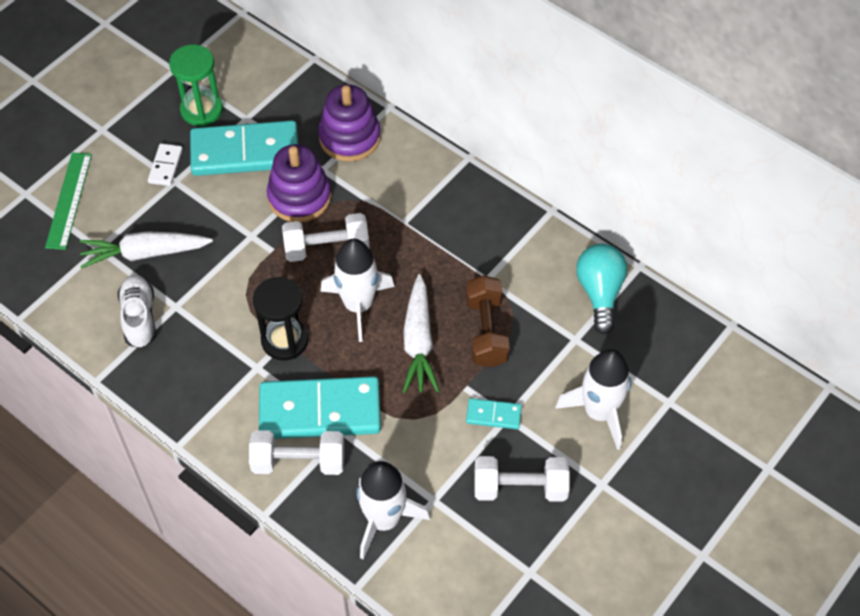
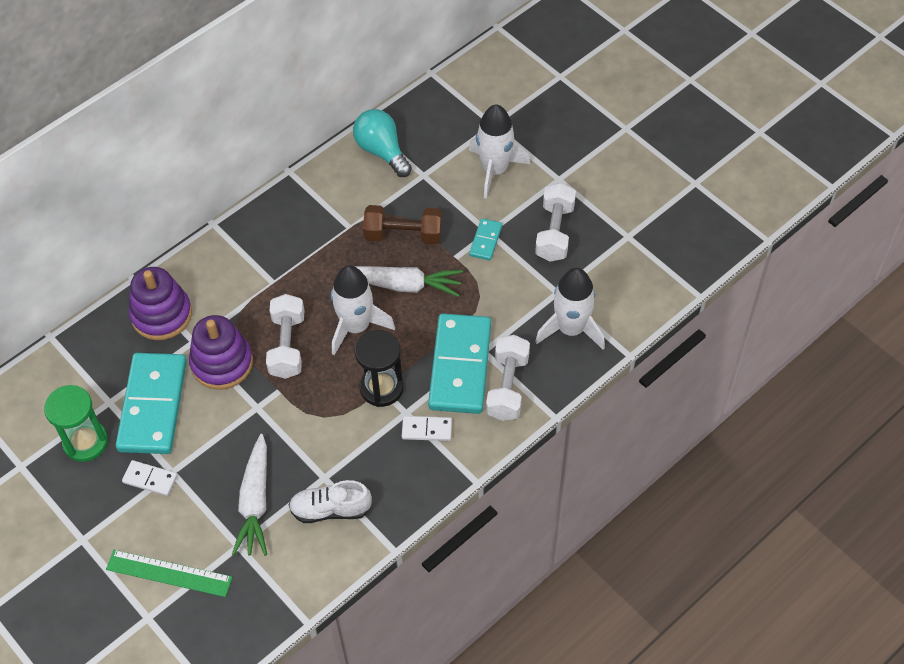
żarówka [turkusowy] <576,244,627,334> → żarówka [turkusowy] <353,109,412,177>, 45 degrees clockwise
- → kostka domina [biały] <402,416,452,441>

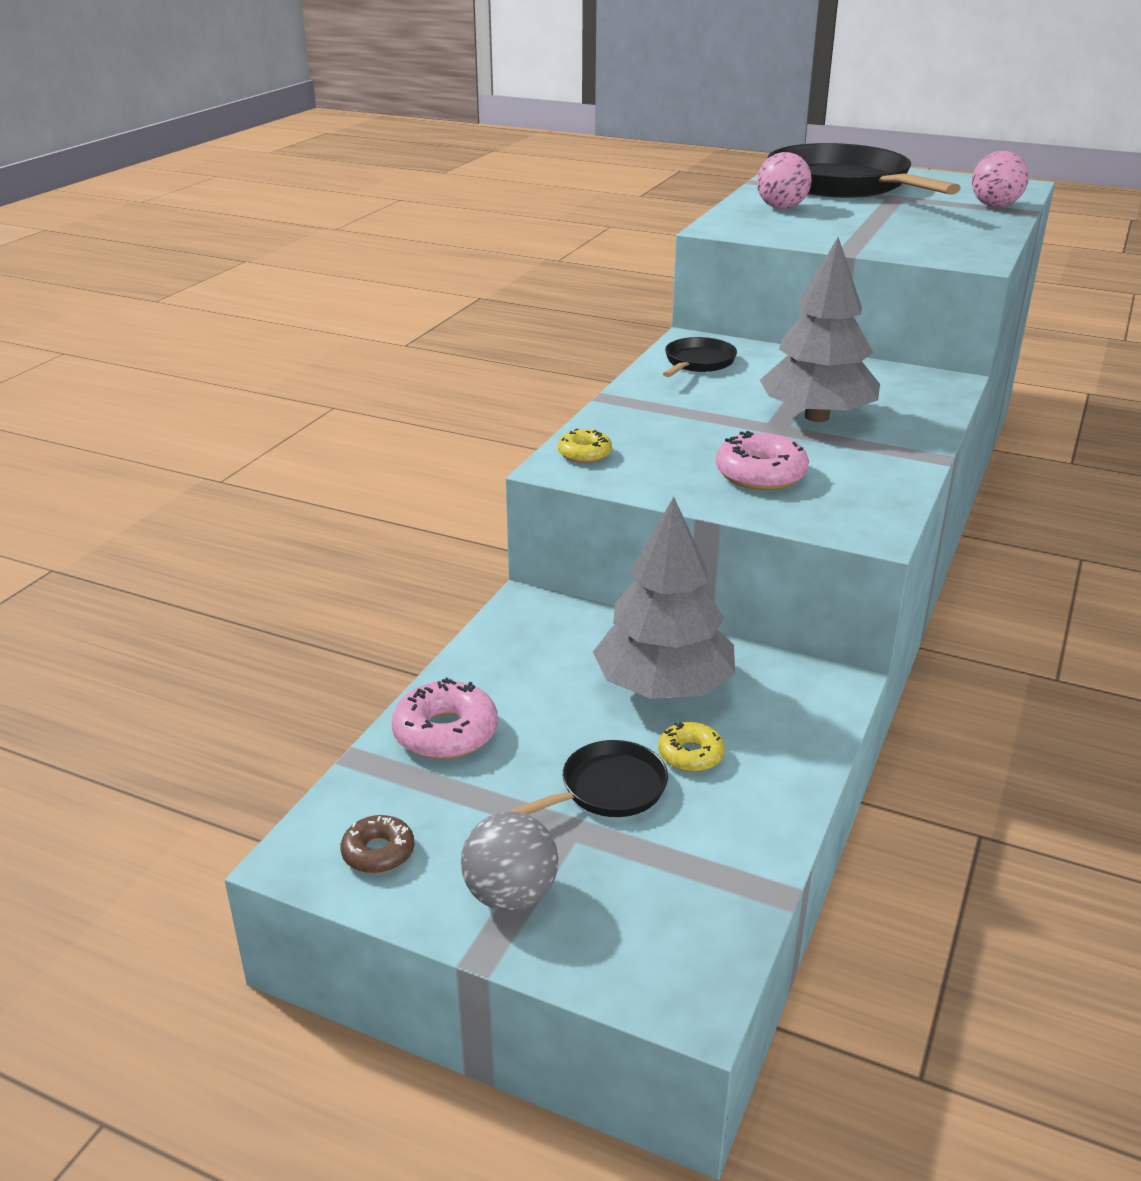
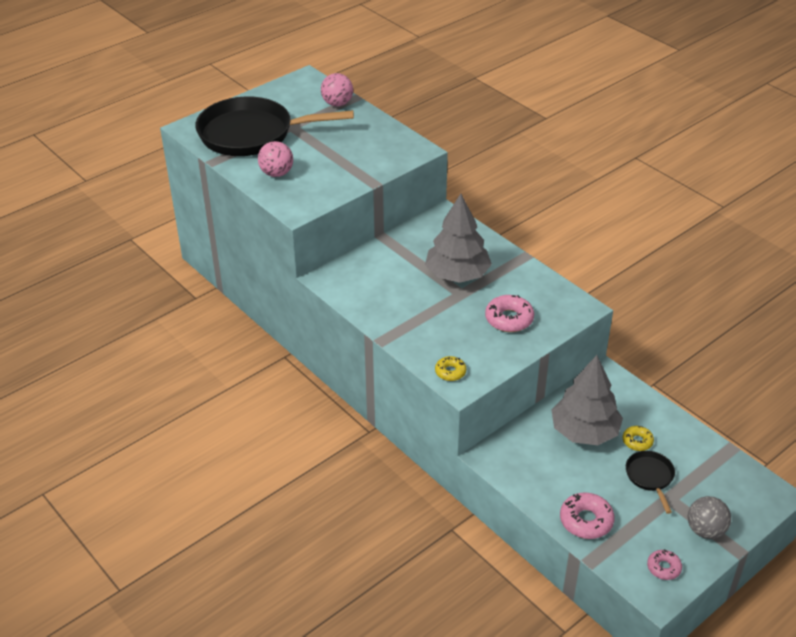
patelnia [czarny] <663,337,737,377> → -
donut [brązowy] <341,815,414,874> → donut [różowy] <647,549,682,580>

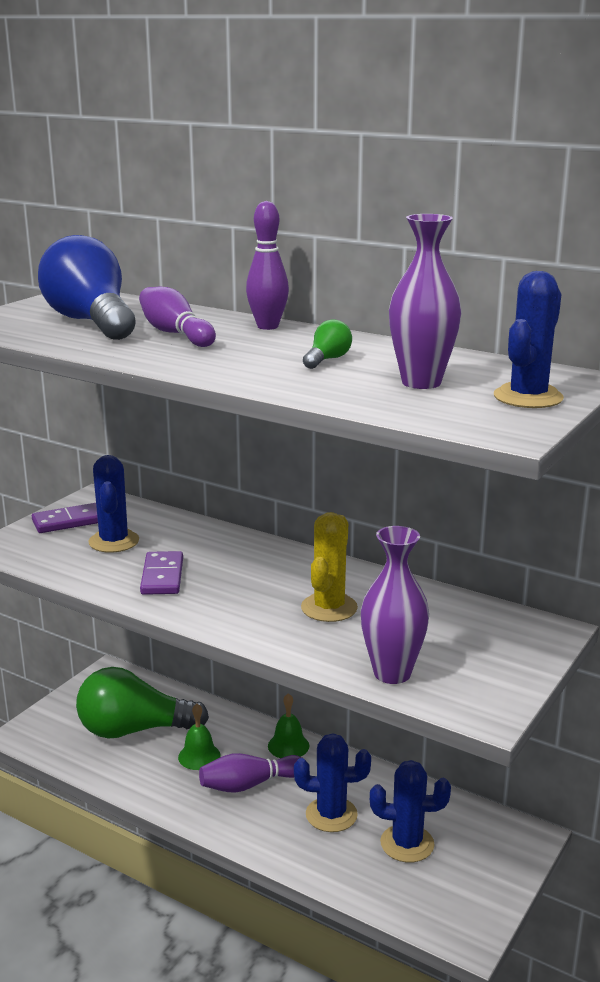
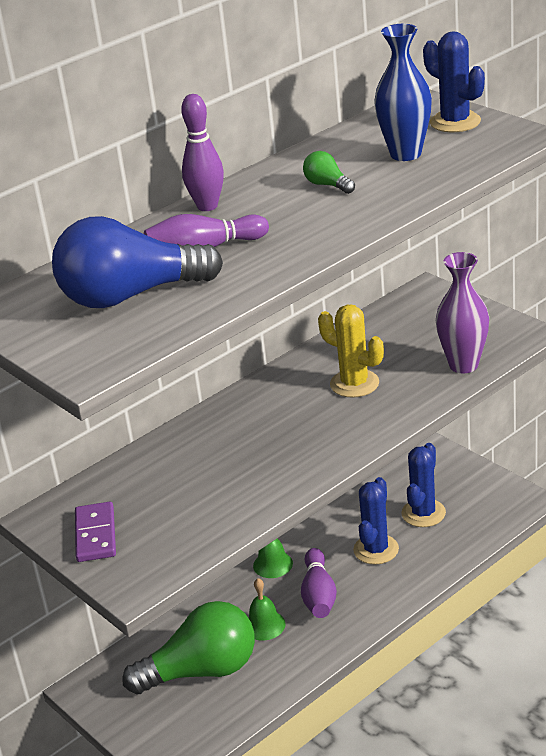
wazon [fioletowy] <389,214,462,389> → wazon [niebieski] <374,24,432,161>
kaktus [niebieski] <88,455,139,552> → -
kostka domina [fioletowy] <140,551,183,595> → -
żarówka [zielony] <76,667,209,739> → żarówka [zielony] <122,601,255,695>, 120 degrees counterclockwise

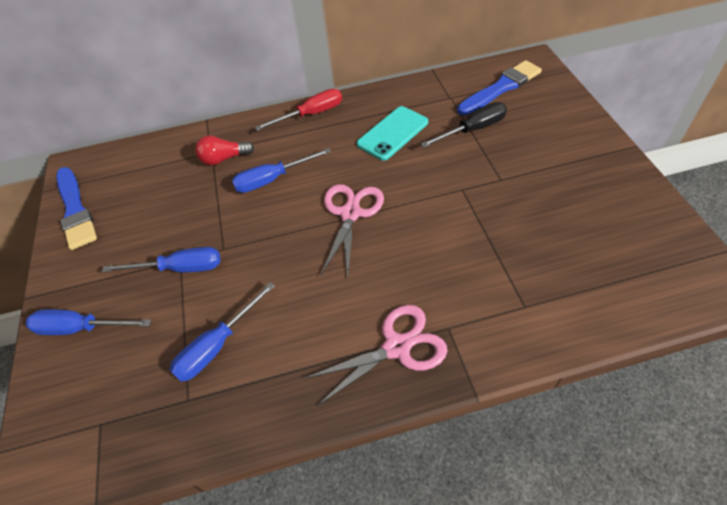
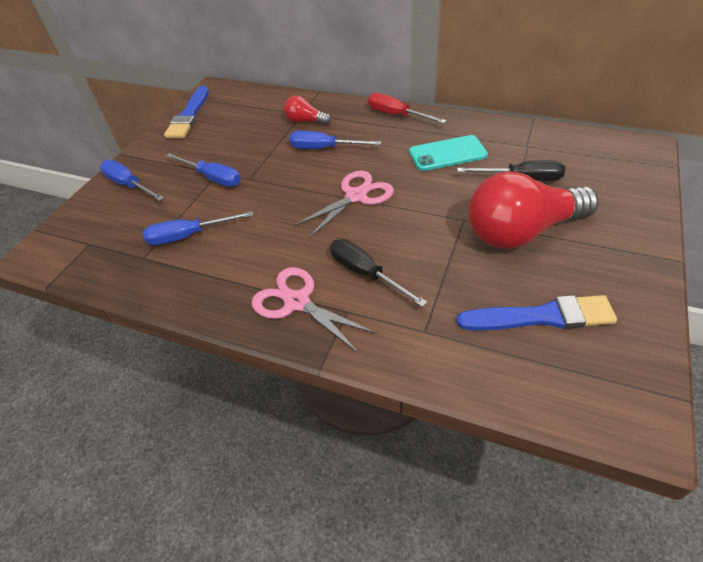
pędzel [niebieski] <457,60,542,115> → pędzel [niebieski] <457,295,617,331>, moved
śrubokręt [czerwony] <255,89,342,131> → śrubokręt [czerwony] <368,93,447,124>, 150 degrees counterclockwise
nożyczki [różowy] <304,305,447,406> → nożyczki [różowy] <252,267,377,353>, 150 degrees counterclockwise
- → żarówka [czerwony] <468,172,599,249>
- → śrubokręt [czarny] <330,239,427,307>

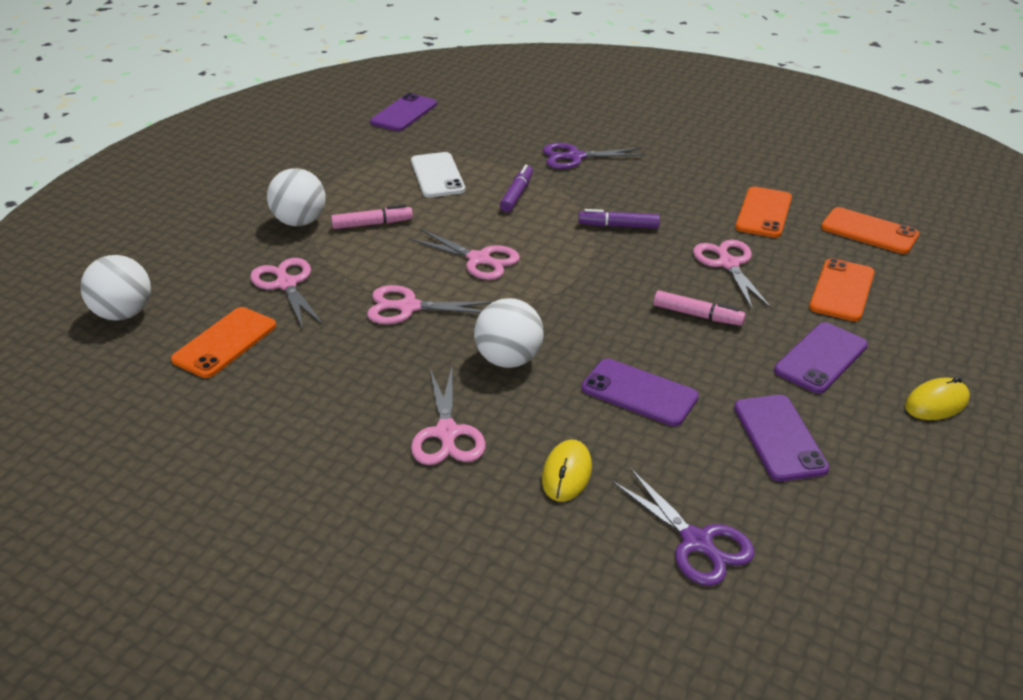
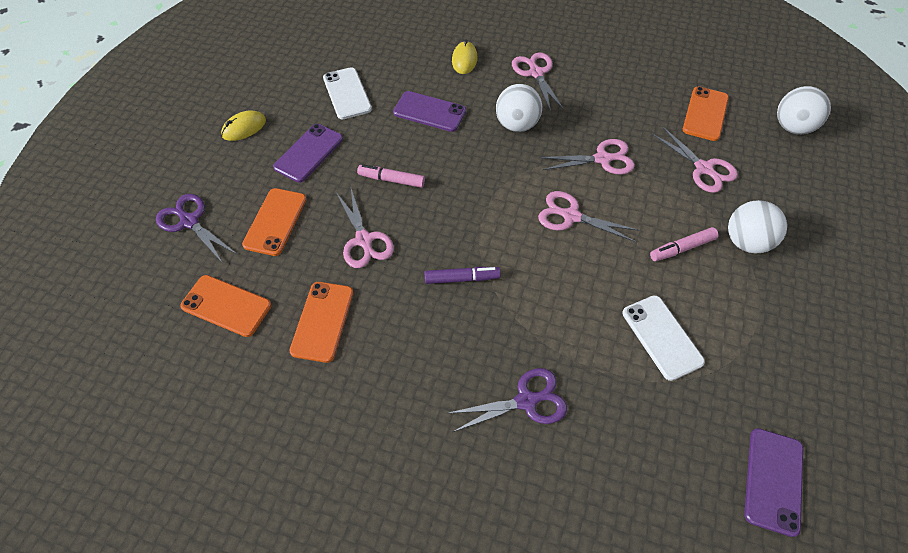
flamaster [fioletowy] <500,165,533,212> → -
telefon [fioletowy] <734,395,829,481> → telefon [biały] <323,67,372,119>
nożyczki [fioletowy] <612,469,755,586> → nożyczki [fioletowy] <156,194,237,262>, moved

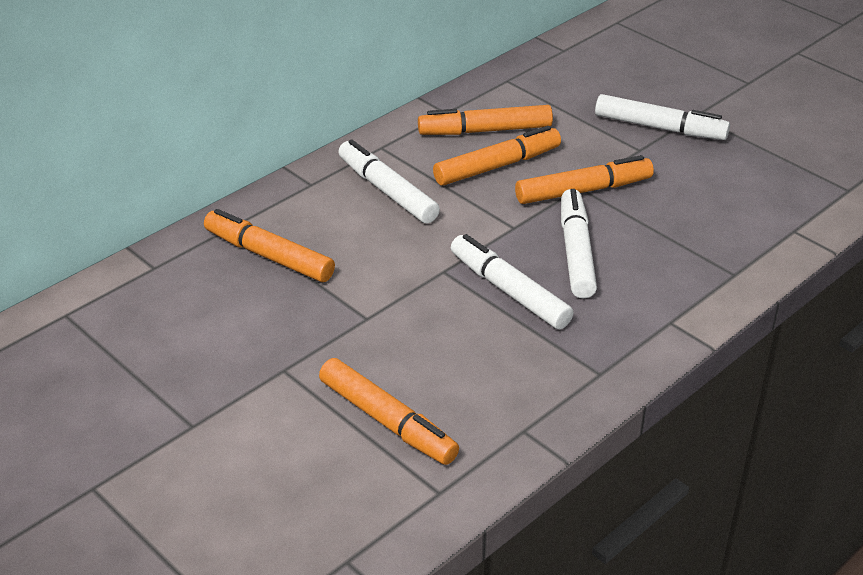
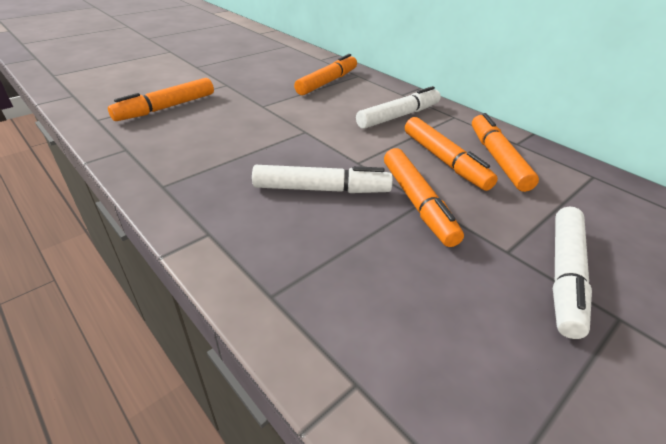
flamaster [biały] <451,234,573,329> → -

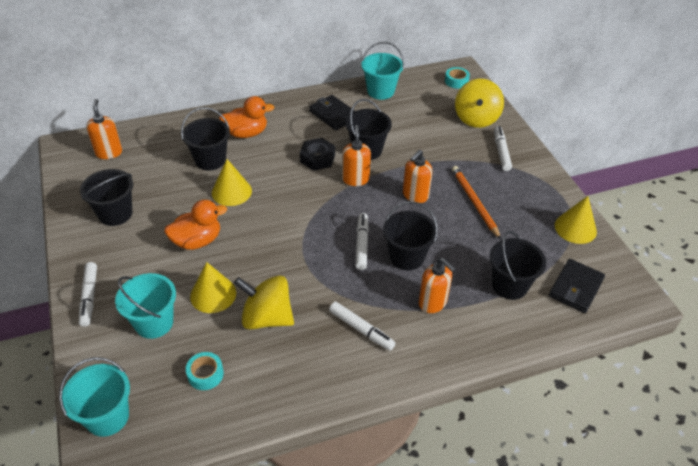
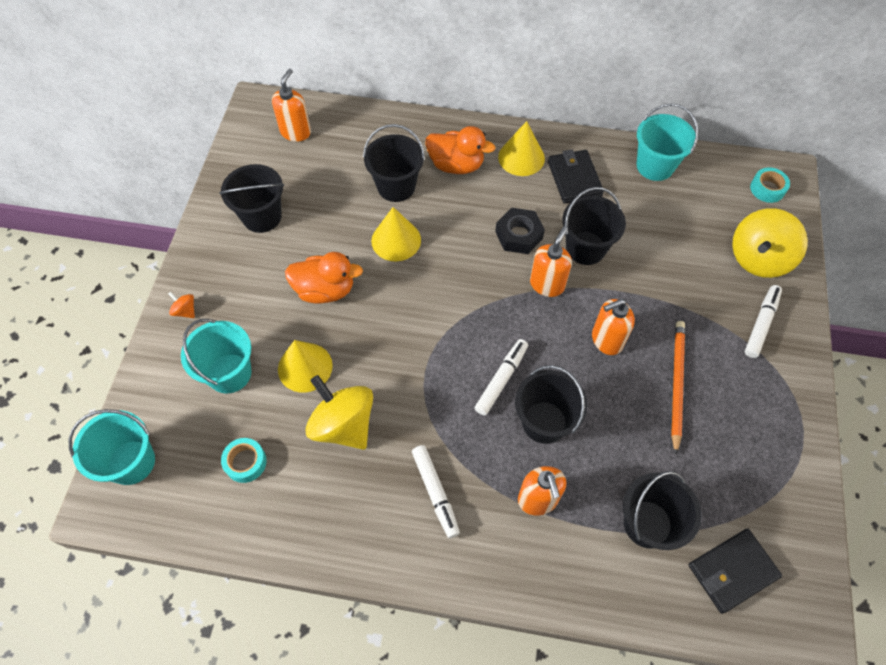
stożek [żółty] <555,196,597,244> → stożek [żółty] <498,121,545,176>, moved
flamaster [biały] <79,262,97,327> → bączek [pomarańczowy] <168,291,195,318>

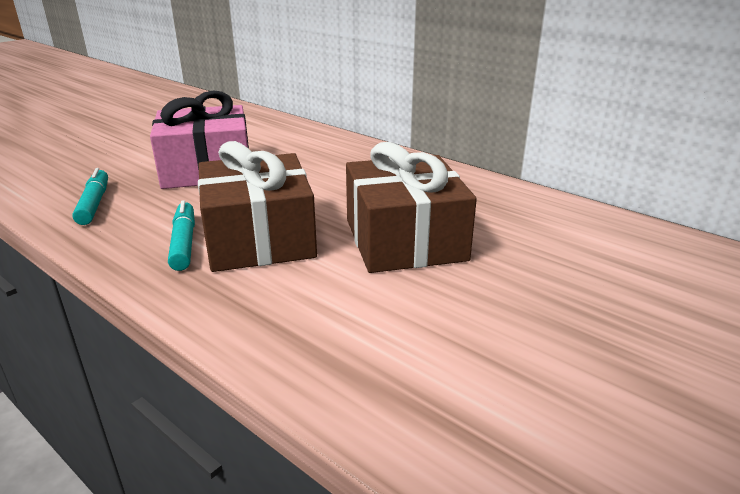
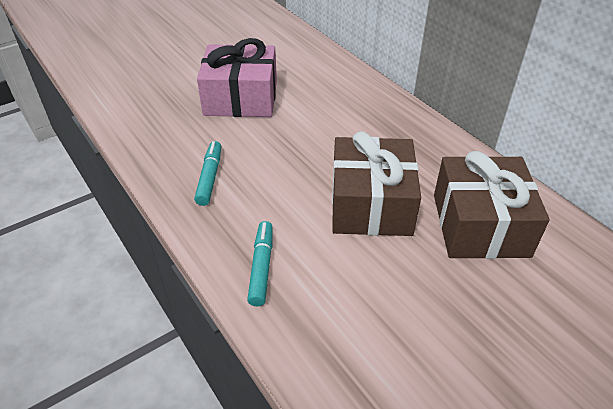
prezent [brązowy] <198,141,317,272> → prezent [brązowy] <434,151,550,259>, moved
flamaster [turkusowy] <72,168,108,225> → flamaster [turkusowy] <247,221,273,306>, moved

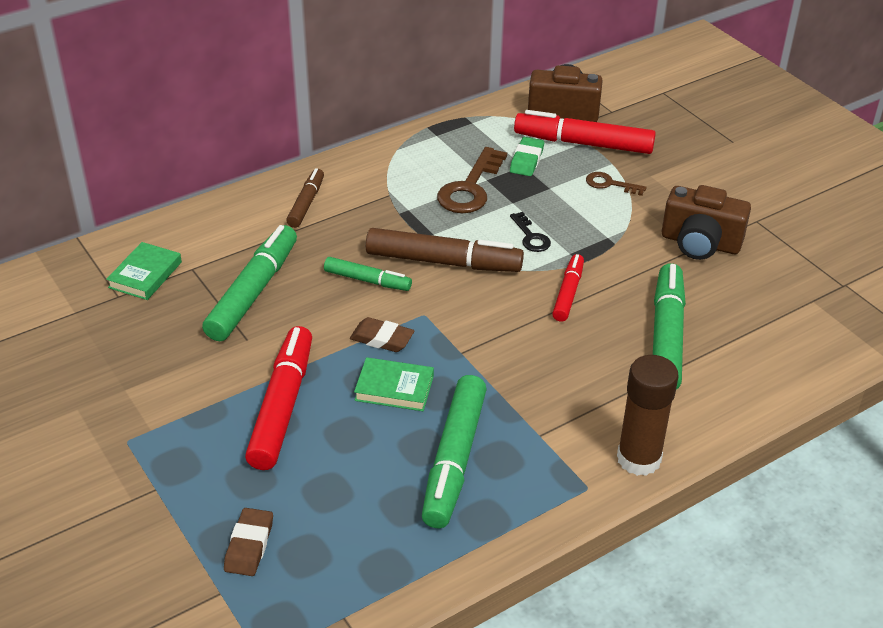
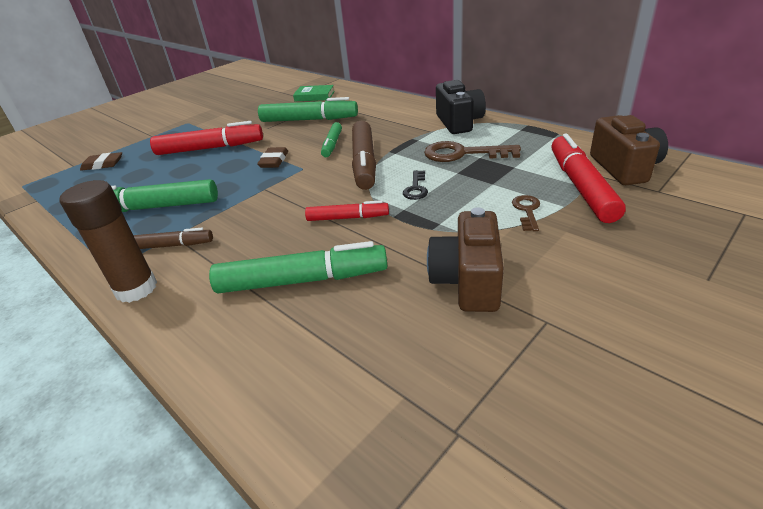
gumka do mazania [zielony] <510,137,544,176> → -
flamaster [brązowy] <286,168,324,228> → flamaster [brązowy] <133,228,213,249>, moved
klucz [czarny] <510,212,551,252> → klucz [czarny] <403,170,428,200>, 45 degrees counterclockwise
książka [zielony] <354,357,434,411> → -
- → aparat fotograficzny [czarny] <436,80,486,134>

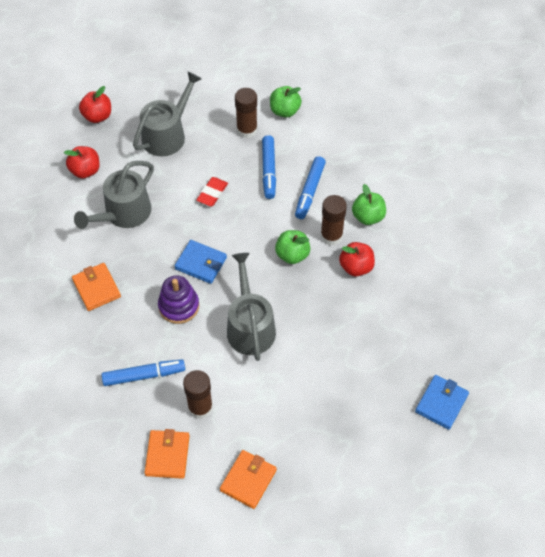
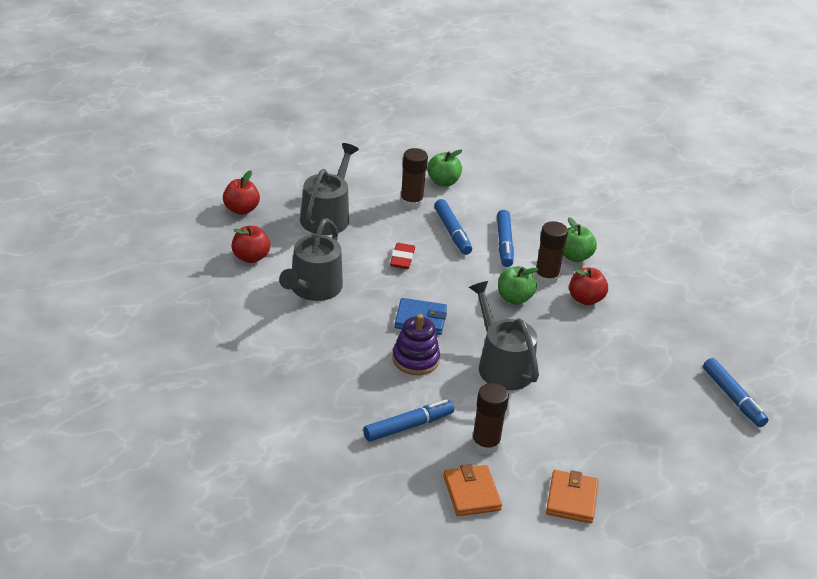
portfel [pomarańczowy] <72,263,121,311> → -
portfel [niebieski] <415,375,469,430> → flamaster [niebieski] <703,358,769,427>

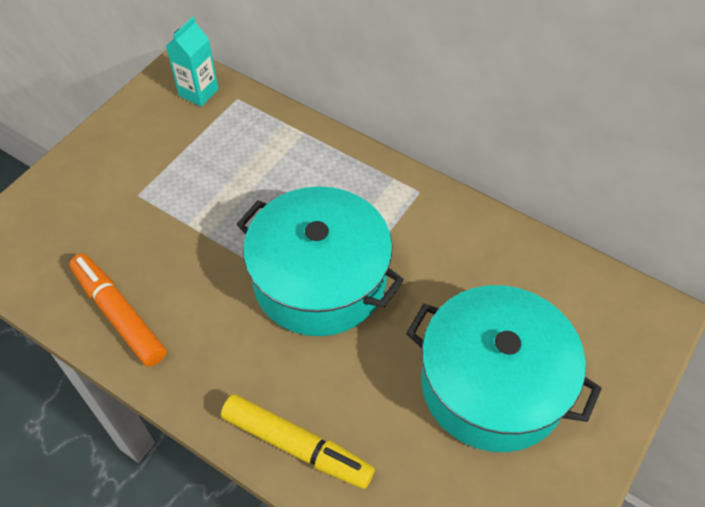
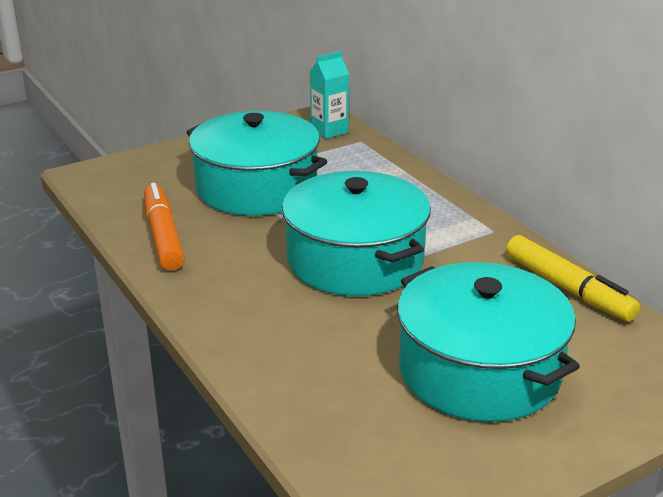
flamaster [żółty] <221,394,375,489> → flamaster [żółty] <506,235,640,322>, moved
- → garnek [turkusowy] <187,111,327,216>

